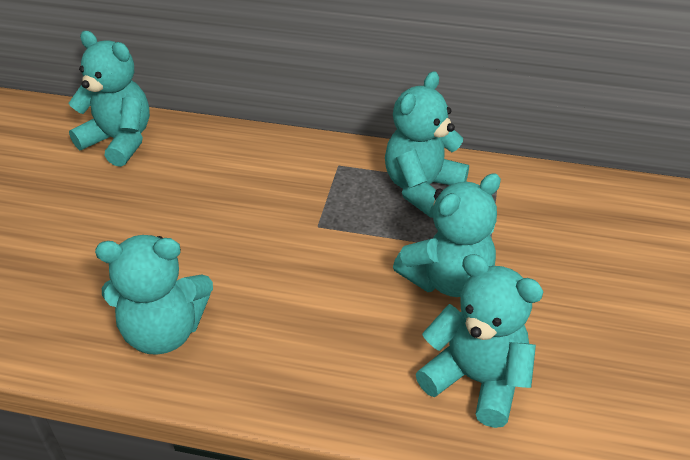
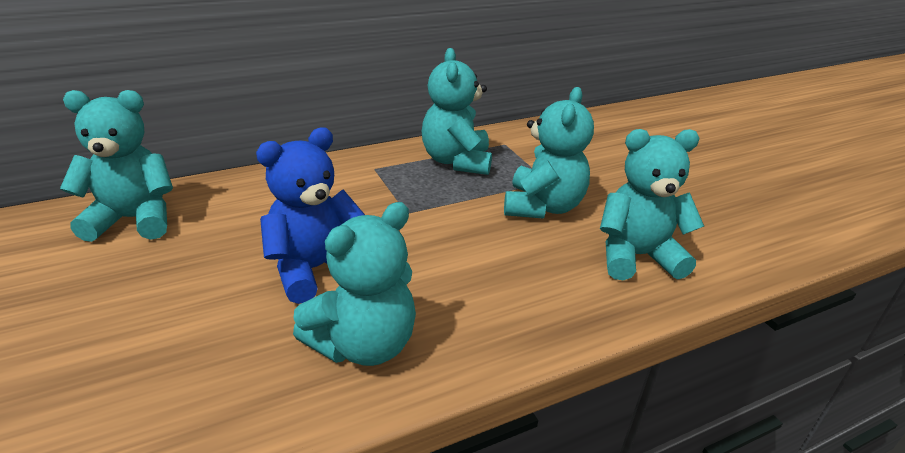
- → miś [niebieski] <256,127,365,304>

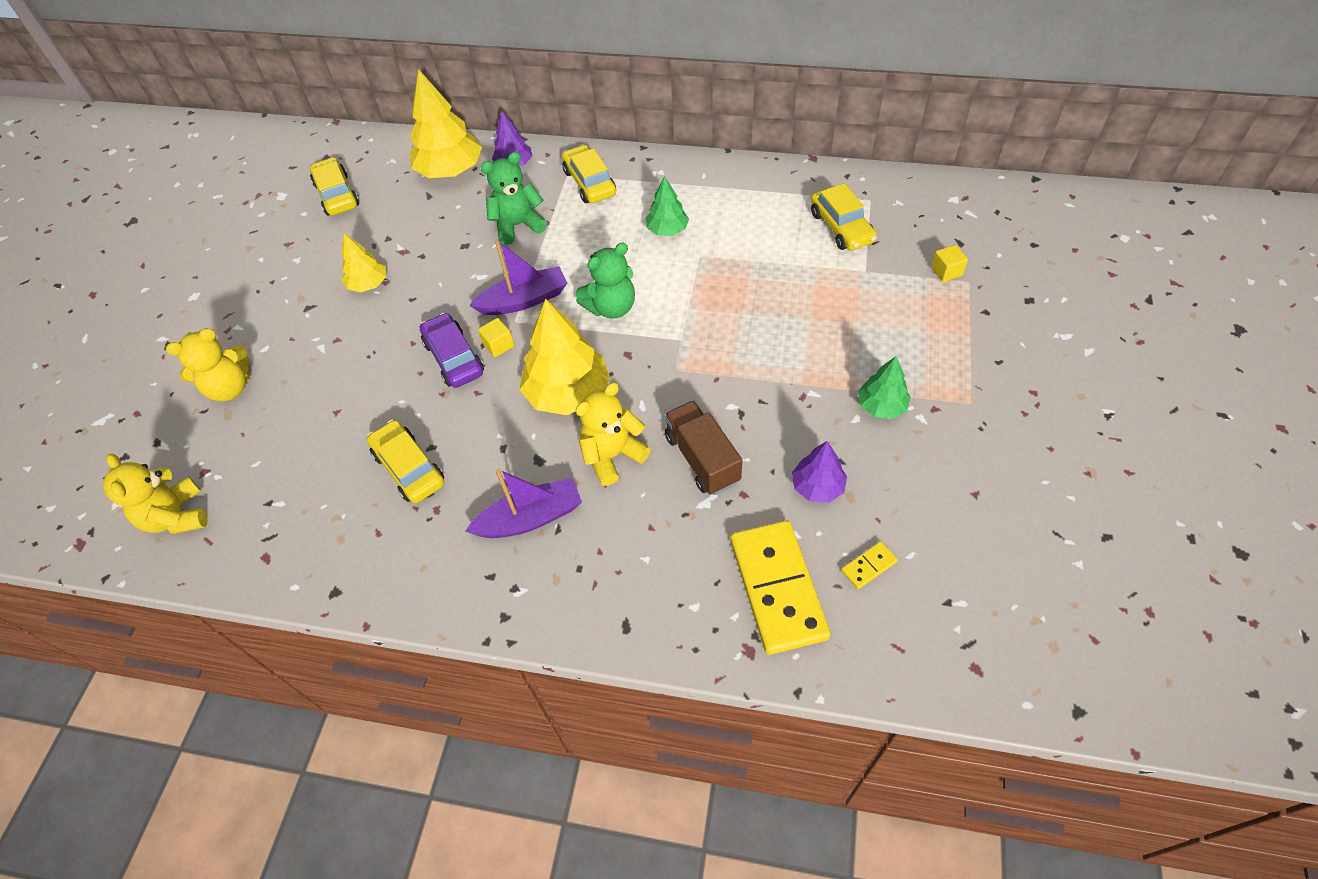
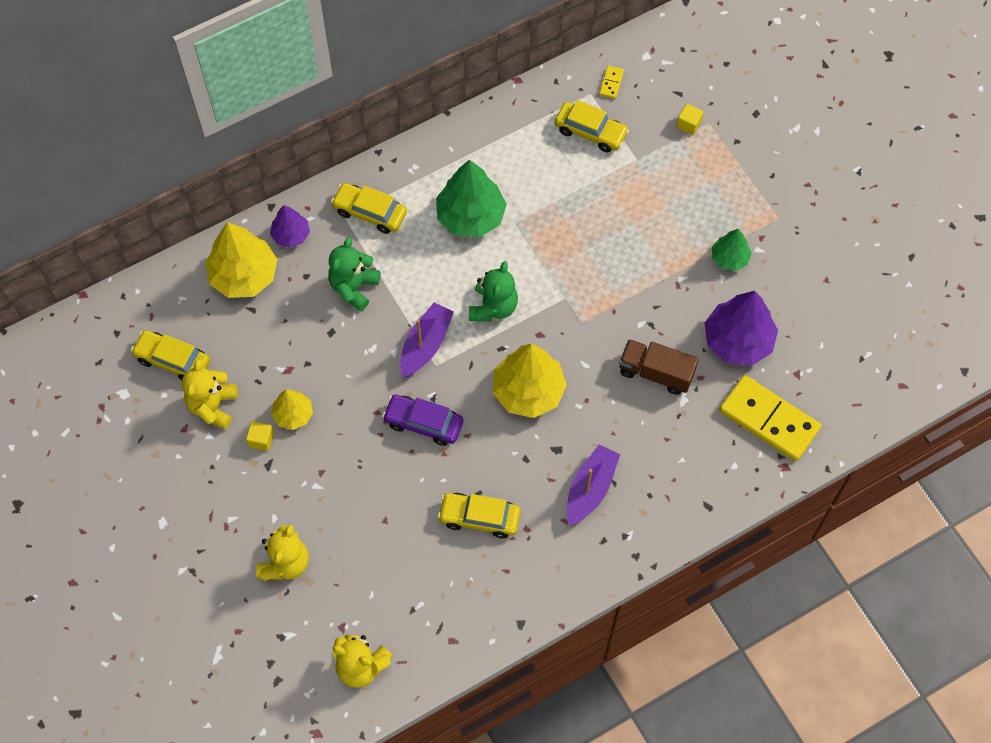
drzewko [zielony] <646,176,689,236> → drzewko [zielony] <436,160,507,238>, x1.78
sześcian [żółty] <478,318,514,357> → sześcian [żółty] <246,421,274,451>, moved
miś [żółty] <575,382,651,486> → miś [żółty] <182,359,238,430>, moved
drzewko [fioletowy] <792,441,847,503> → drzewko [fioletowy] <705,291,778,365>, x1.78
kostka domina [żółty] <841,541,898,589> → kostka domina [żółty] <599,66,624,99>, moved

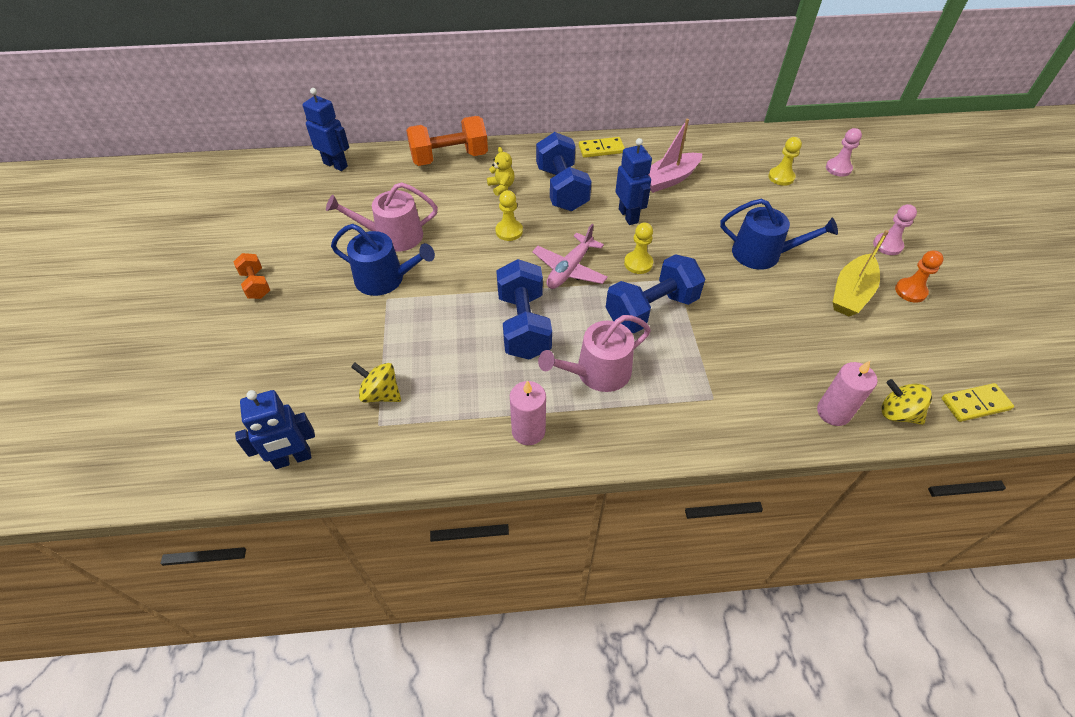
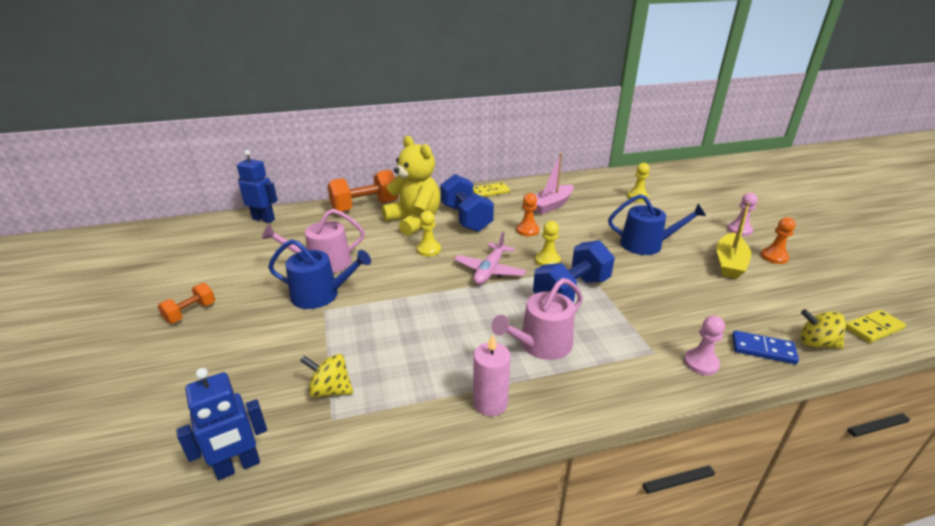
pionek [różowy] <826,128,862,177> → pionek [różowy] <684,316,725,375>, moved
robot [niebieski] <616,138,652,225> → pionek [pomarańczowy] <516,193,539,236>
miś [żółty] <487,147,514,196> → miś [żółty] <382,136,440,236>, x2.38
hantel [pomarańczowy] <233,253,270,299> → hantel [pomarańczowy] <158,283,215,324>, 75 degrees clockwise
hantel [niebieski] <496,259,552,360> → -
świeca [różowy] <817,361,877,426> → kostka domina [niebieski] <732,330,799,364>

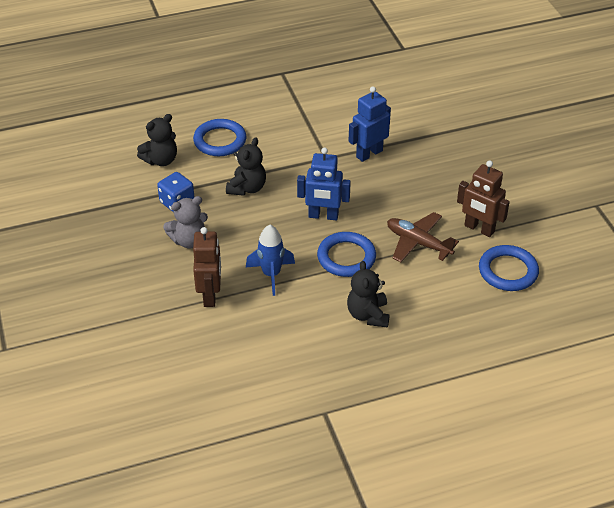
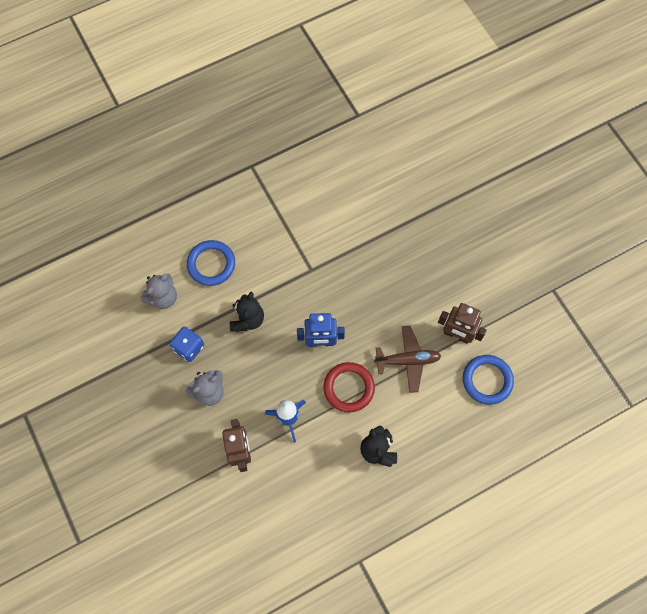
robot [niebieski] <349,86,391,162> → -
miś [czarny] <137,114,177,166> → miś [szary] <140,273,177,309>
samolot [brązowy] <387,212,459,262> → samolot [brązowy] <374,326,441,393>, 150 degrees clockwise
pierścień [niebieski] <317,232,376,277> → pierścień [czerwony] <323,362,375,412>

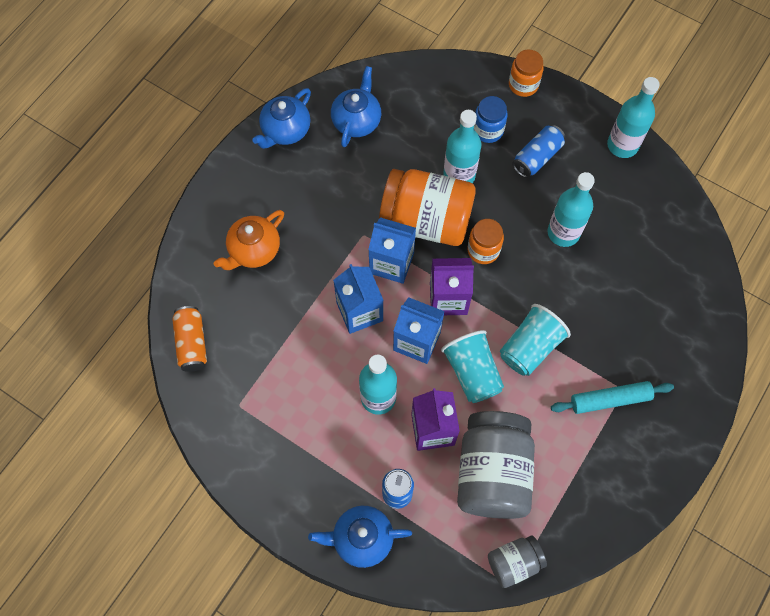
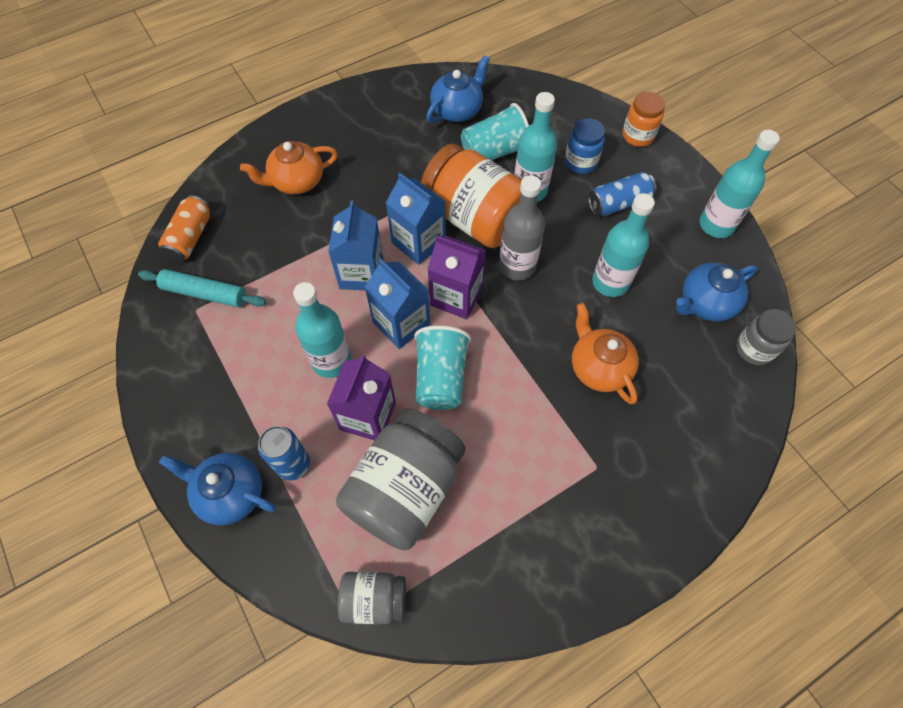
imbryk [niebieski] <252,88,311,149> → imbryk [niebieski] <676,262,757,322>, moved
słoik [pomarańczowy] <467,219,504,264> → butelka [szary] <499,175,545,281>
szklanka [turkusowy] <500,304,571,376> → szklanka [turkusowy] <461,103,529,160>, moved
wałek do ciasta [turkusowy] <551,381,674,414> → wałek do ciasta [turkusowy] <138,269,266,307>, moved
- → imbryk [pomarańczowy] <572,303,639,404>
- → słoik [szary] <736,309,796,365>

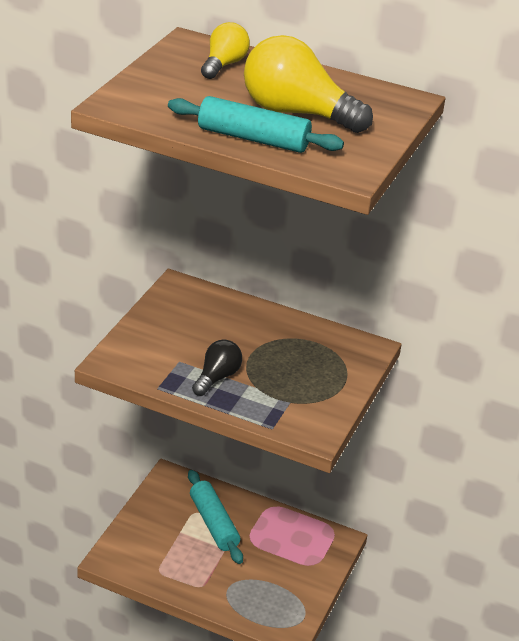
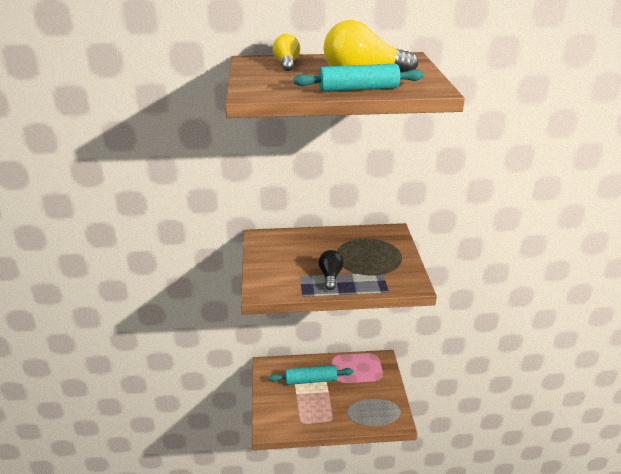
wałek do ciasta [turkusowy] <188,470,243,564> → wałek do ciasta [turkusowy] <269,365,353,385>, 45 degrees counterclockwise

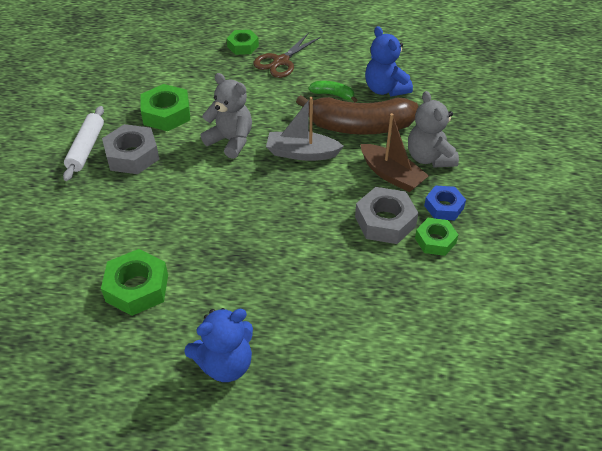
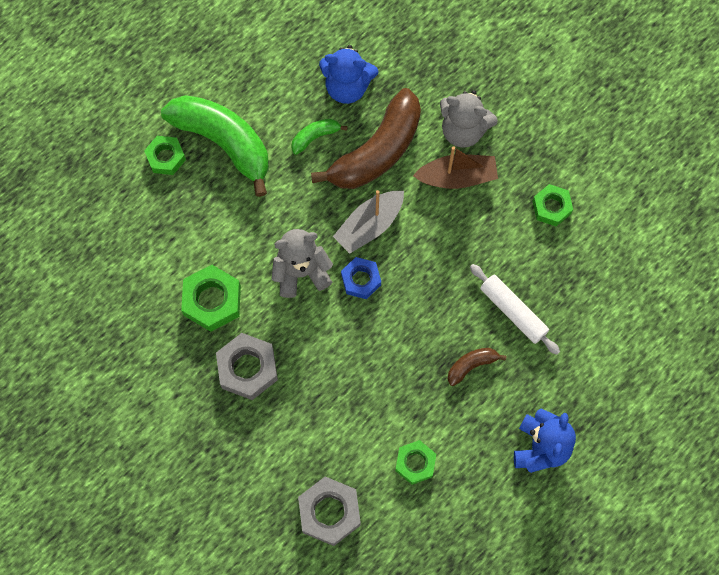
nożyczki [brązowy] <253,33,321,78> → banan [zielony] <161,95,269,197>
wałek do ciasta [biały] <63,106,104,181> → wałek do ciasta [biały] <470,264,560,355>, moved
nakrętka [niebieski] <424,185,466,221> → nakrętka [niebieski] <341,257,381,299>, moved
nakrętka [szary] <355,187,418,244> → nakrętka [szary] <298,477,361,546>, moved
nakrętka [zielony] <101,249,168,316> → nakrętka [zielony] <395,440,436,485>, x0.65
- → banan [brązowy] <448,348,507,386>

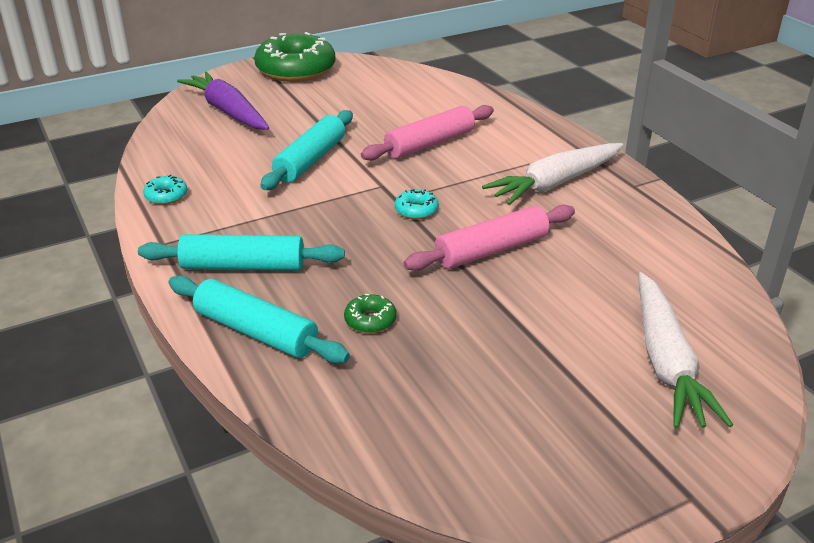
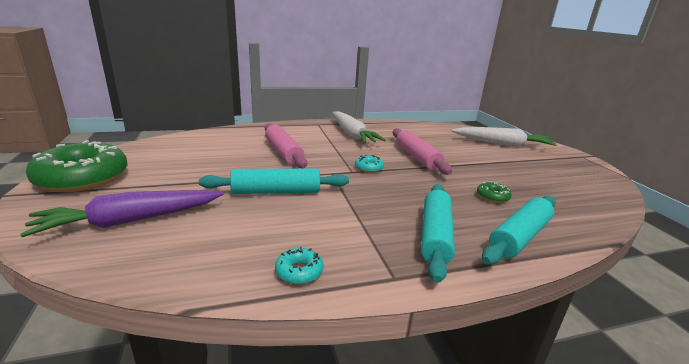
wałek do ciasta [turkusowy] <260,110,353,190> → wałek do ciasta [turkusowy] <199,168,349,194>, 45 degrees counterclockwise

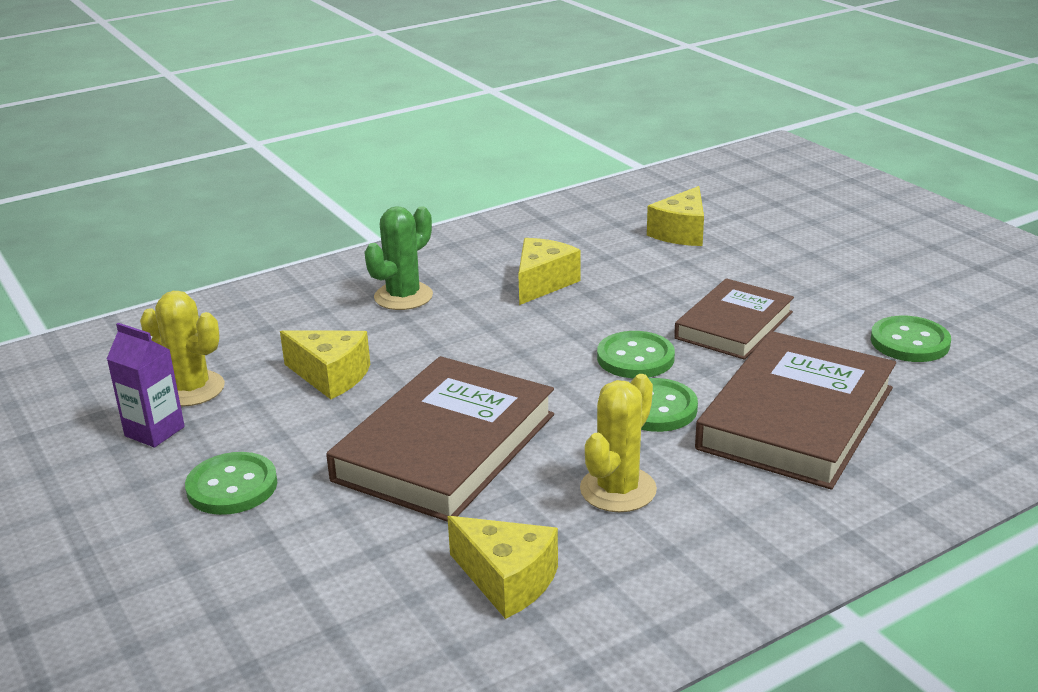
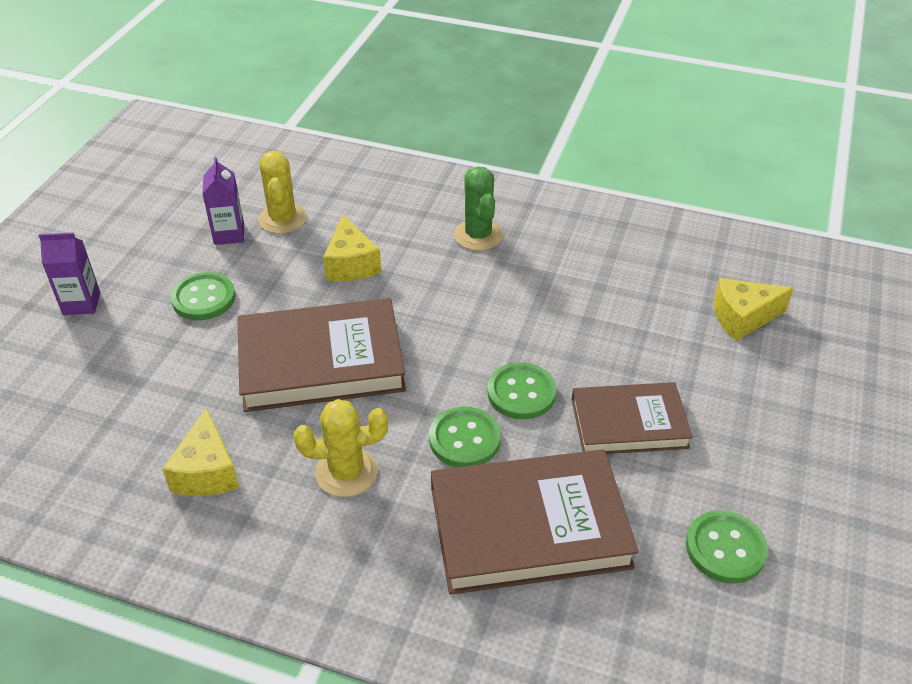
kaktus [zielony] <364,206,433,310> → kaktus [zielony] <454,166,503,251>, 75 degrees clockwise
ser [żółty] <518,238,581,305> → -
- → karton mleka [fioletowy] <38,233,100,315>

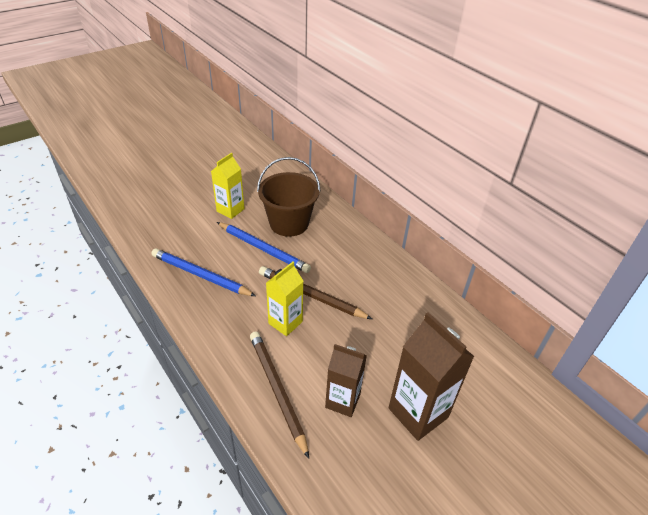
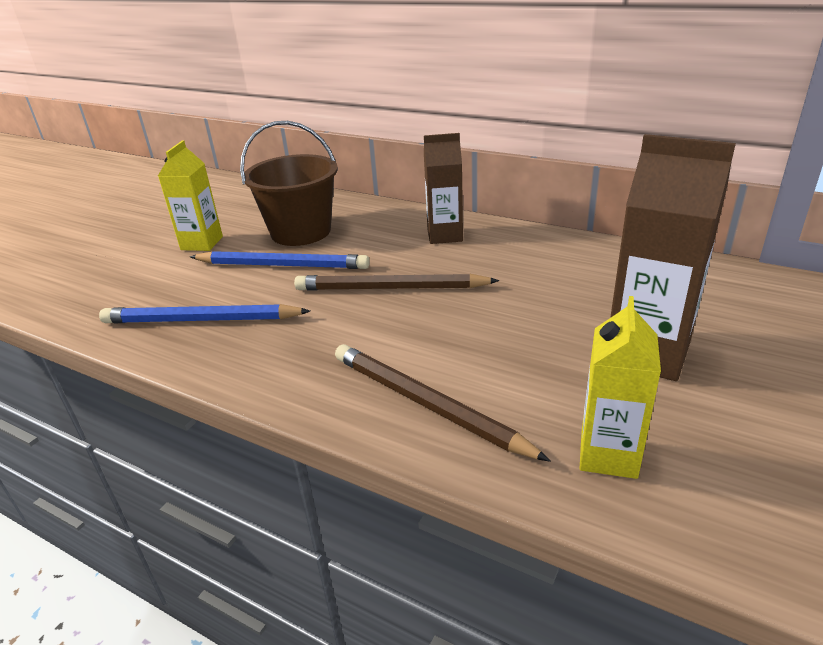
karton mleka [żółty] <266,262,303,336> → karton mleka [żółty] <579,296,661,479>, moved
karton mleka [brązowy] <325,344,367,417> → karton mleka [brązowy] <424,133,463,244>, moved

